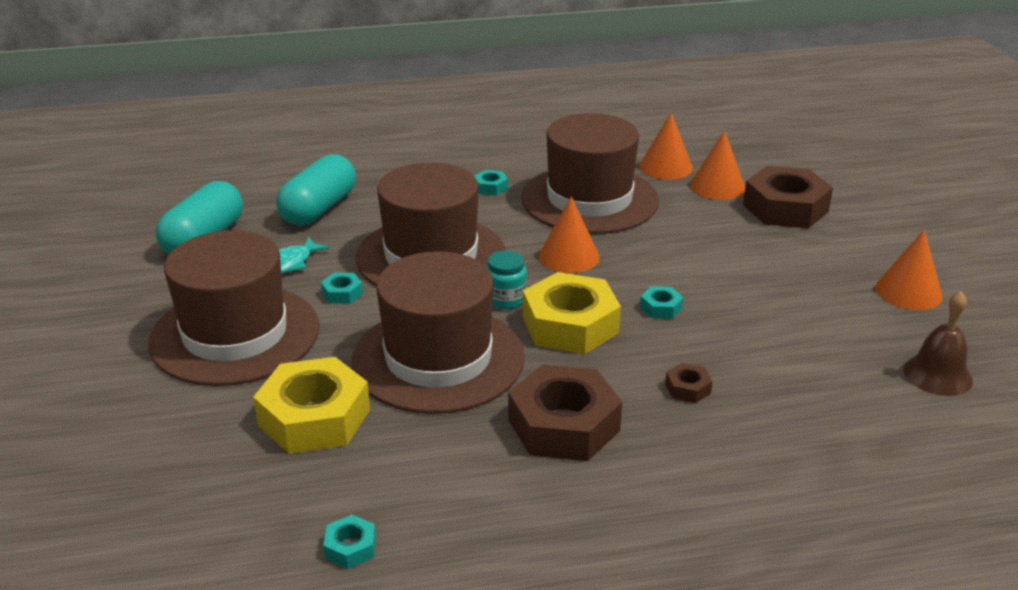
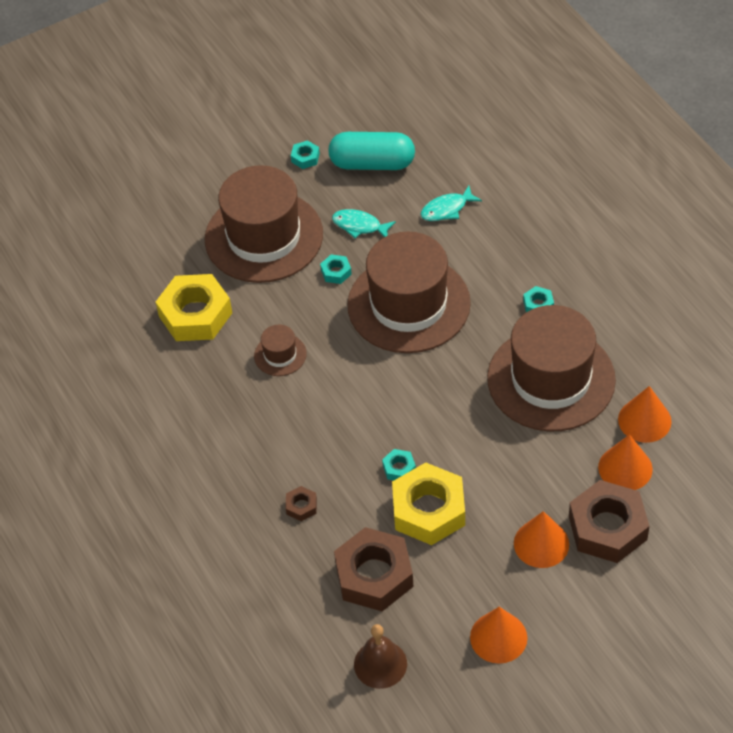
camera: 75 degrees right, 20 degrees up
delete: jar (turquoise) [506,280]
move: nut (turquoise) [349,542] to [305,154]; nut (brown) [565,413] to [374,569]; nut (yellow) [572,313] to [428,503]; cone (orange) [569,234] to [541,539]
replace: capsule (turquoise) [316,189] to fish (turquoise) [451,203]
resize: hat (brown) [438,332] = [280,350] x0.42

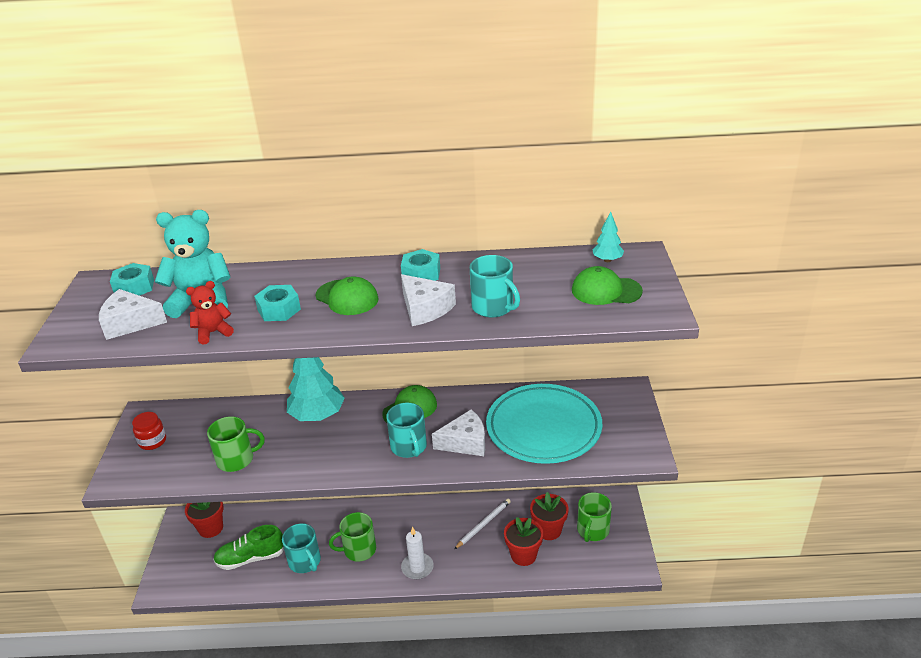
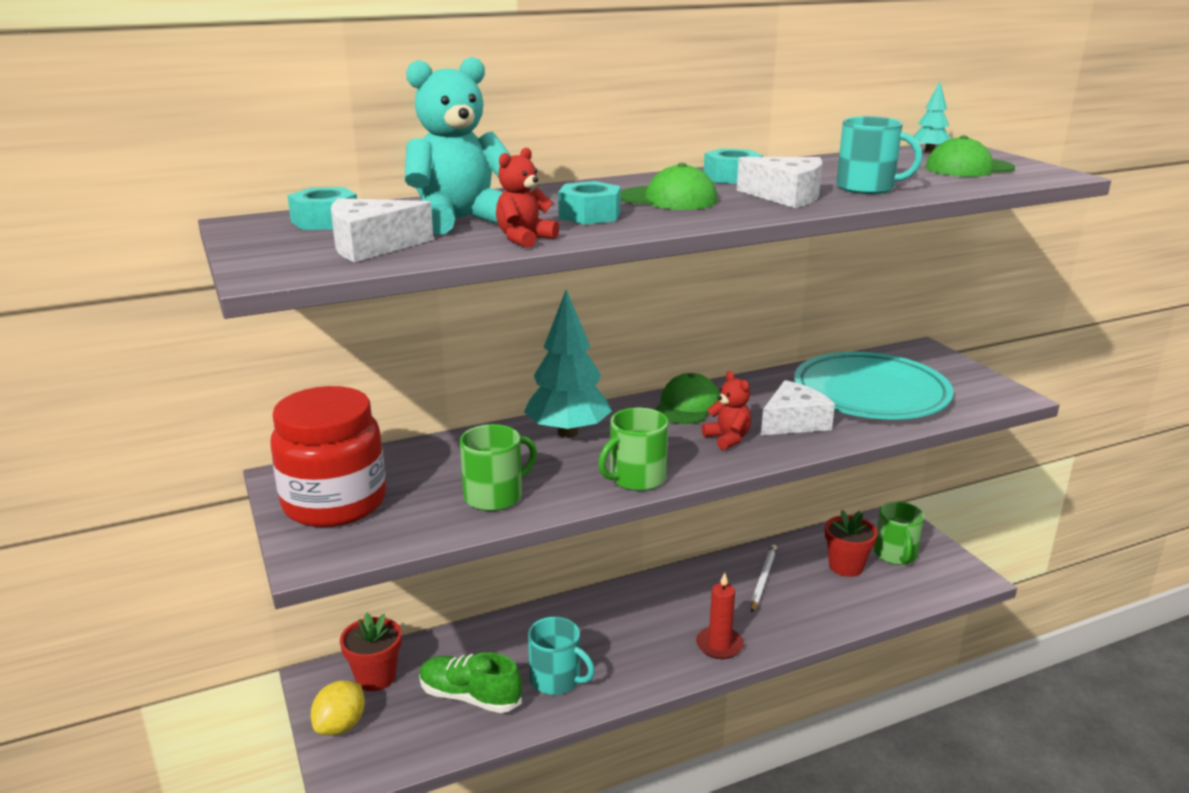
camera: 25 degrees left, 10 degrees down
delete: flower pot (red) [523,541]
insert: lemon (yellow) [338,708]
move: mug (green) [352,537] to [633,449]
replace: mug (turquoise) [406,430] to teddy bear (red) [726,410]
recolor: candle (white) [417,553] to candle (red) [720,615]
rotate: shoe (green) [248,547] = [470,682] 60 degrees clockwise
resize: jar (red) [149,431] = [328,456] x2.23

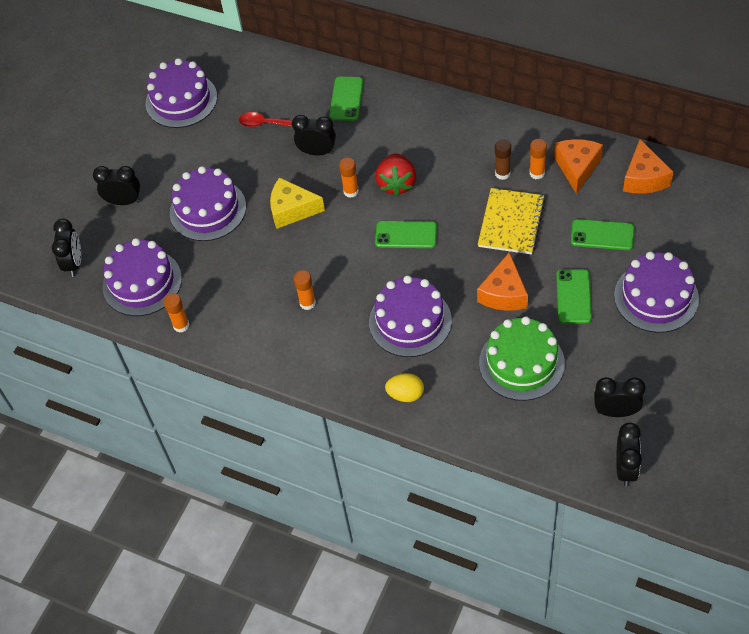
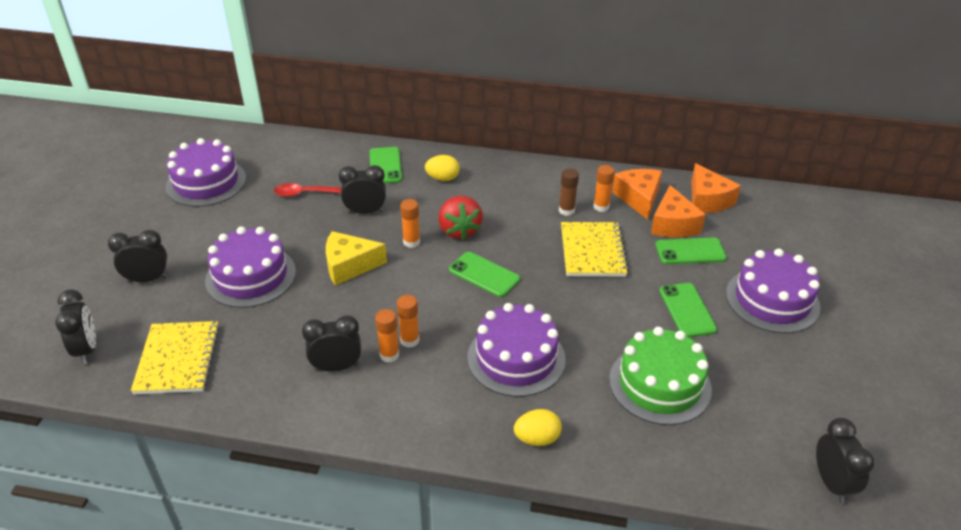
camera: 20 degrees left, 15 degrees down
insert: egg (yellow) [442,168]
move: glue stick (orange) [176,313] to [408,321]; cheese (orange) [502,281] to [678,211]; clock (black) [619,397] to [331,343]
replace: cake (purple) [142,277] to notebook (yellow) [175,357]
rotate: phone (green) [406,234] = [484,274] 45 degrees clockwise

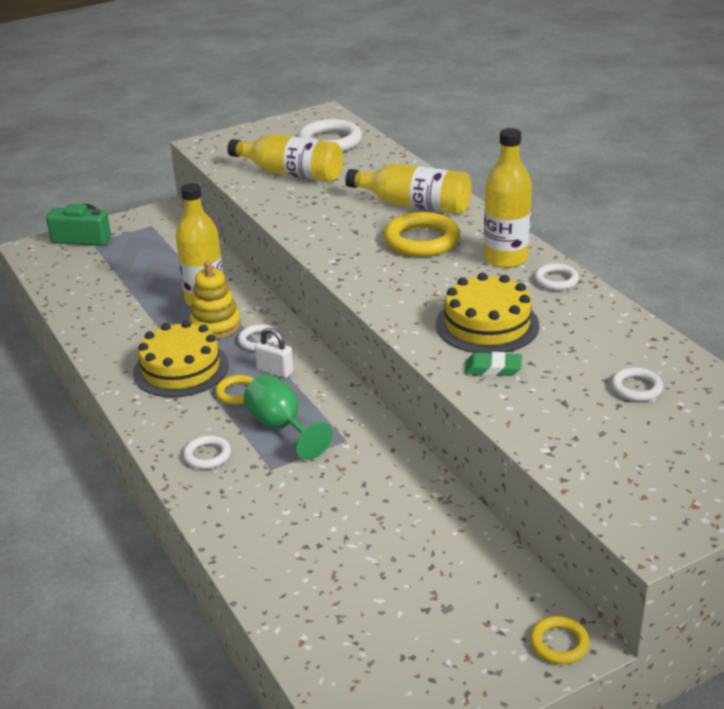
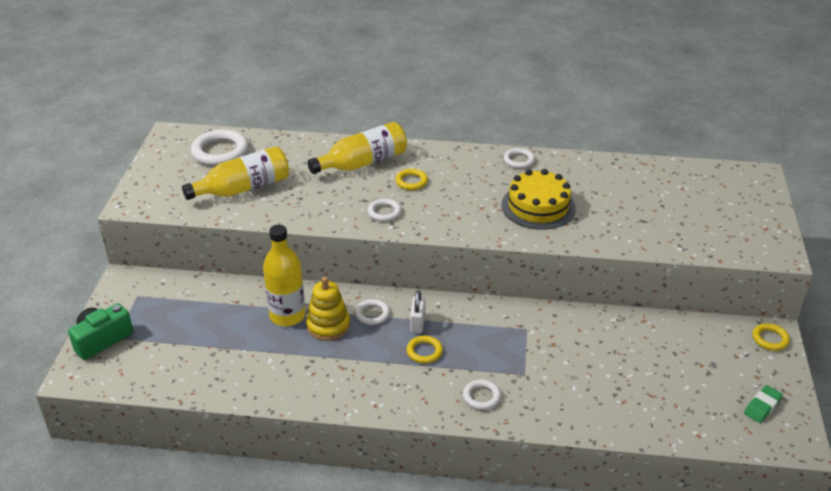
camera: 55 degrees left, 5 degrees up
delete: cake (yellow) [181,359]; goblet (green) [288,417]; bottle (yellow) [508,198]
move: eraser (green) [493,364] to [763,404]; ring (white) [637,384] to [384,210]
rotate: padlock (white) [274,353] = [417,311] 60 degrees counterclockwise
resize: ring (yellow) [422,234] = [411,179] x0.55

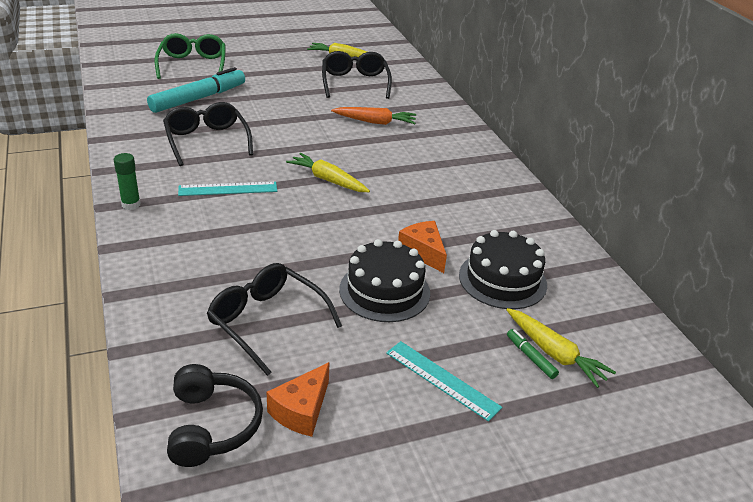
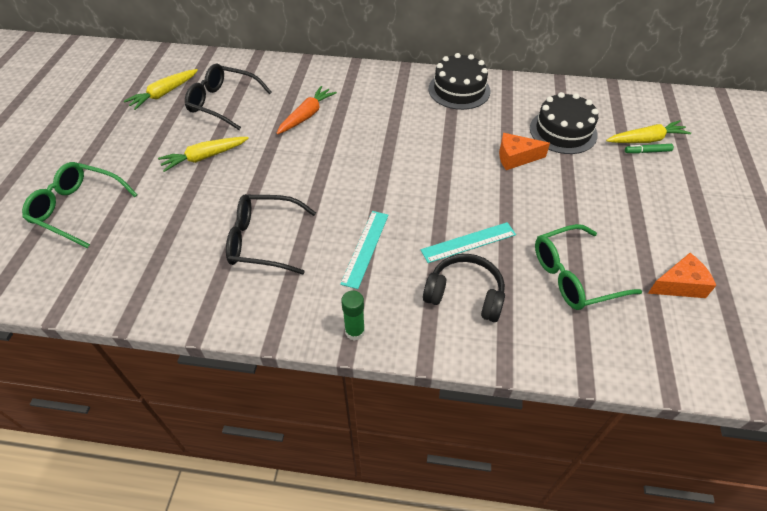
camera: 60 degrees left, 15 degrees up
delete: marker (turquoise) [196,90]
move: headphones (black) [215,415] to [464,288]; carrot (yellow) [328,172] to [203,154]; cake (black) [384,280] to [459,81]; ruler (turquoise) [444,381] to [468,242]
recolor: glasses (black) [274,319] to glasses (green) [588,267]
rotate: cheese (orange) [298,399] = [682,275] 75 degrees counterclockwise

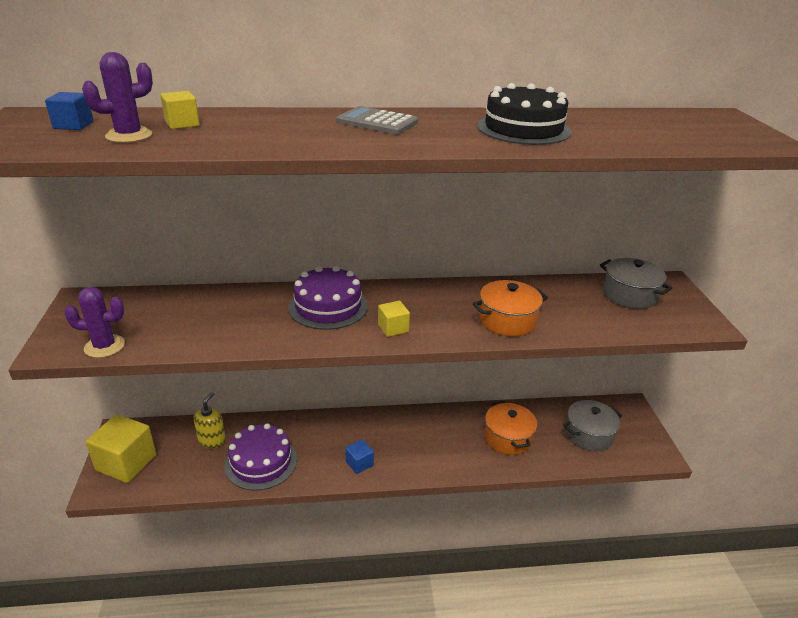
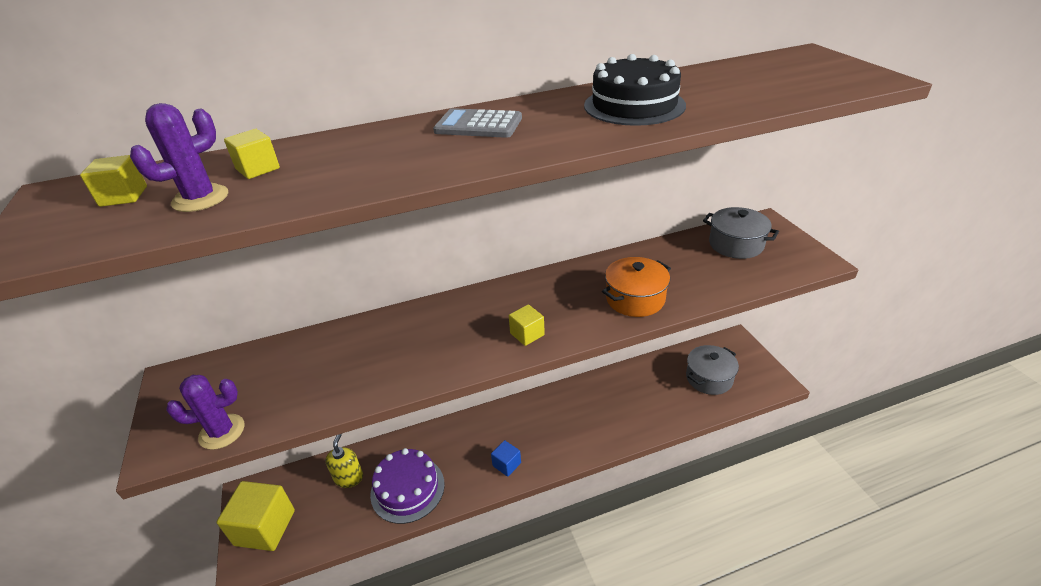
camera: 10 degrees left, 5 degrees up
delete: cake (purple) [328,298]; pot (orange) [510,428]
recolor: cube (blue) [69,111] to cube (yellow) [113,181]

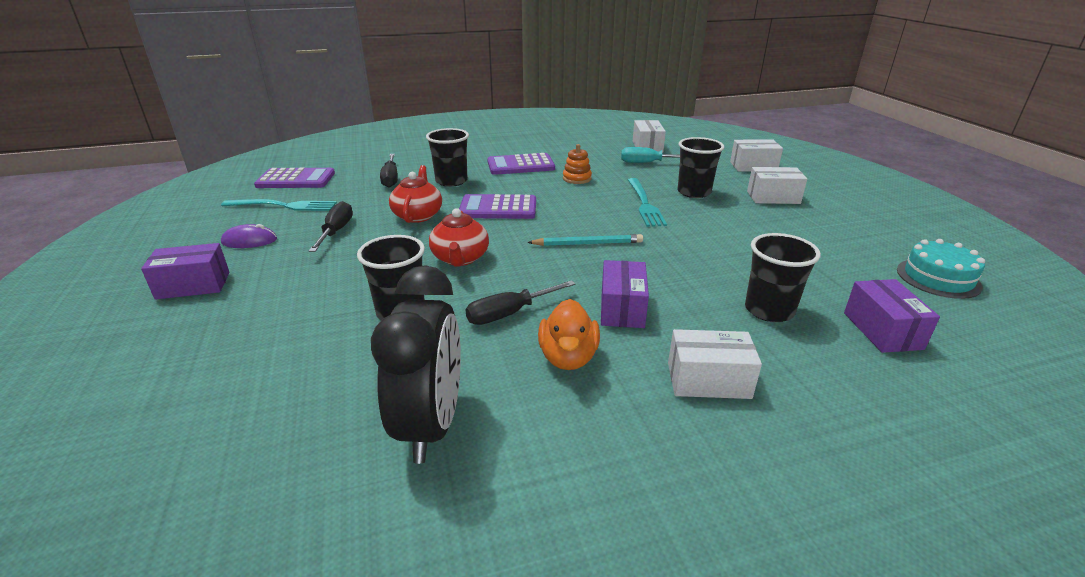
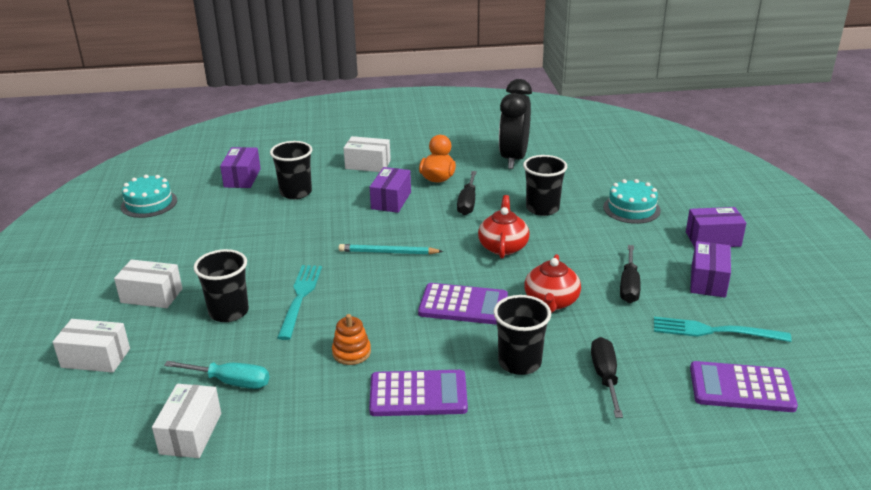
camera: 170 degrees left, 0 degrees up
insert: cake (turquoise) [632,201]
replace: mouse (purple) [249,236] to box (purple) [710,269]
rotate: screwdriver (black) [521,302] = [467,193] 120 degrees clockwise

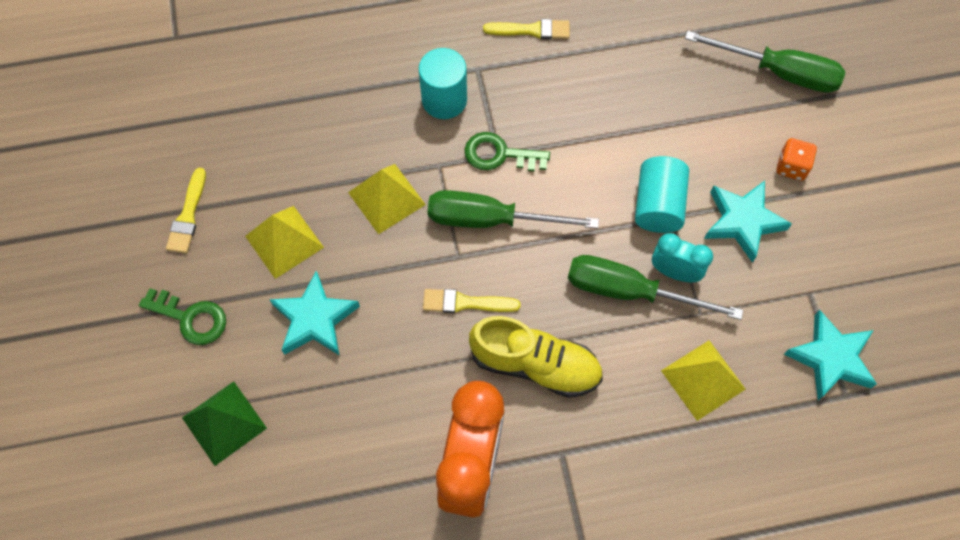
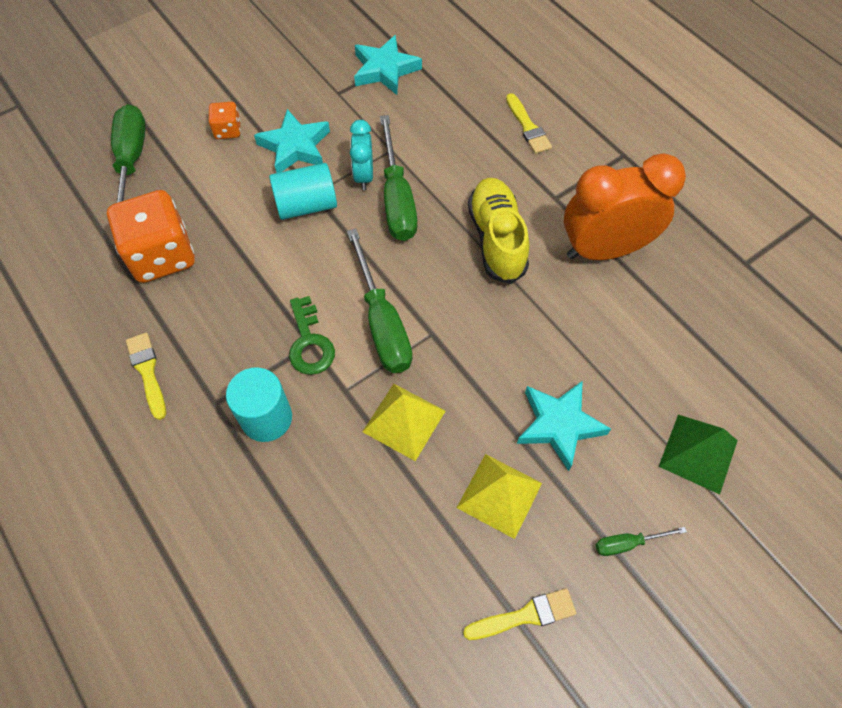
camera: 115 degrees left, 5 degrees down
delete: pyramid (yellow) [703,380]
insert: dice (orange) [151,236]
move: brush (yellow) [472,301] to [529,123]
replace: key (green) [182,316] to screwdriver (green) [641,541]

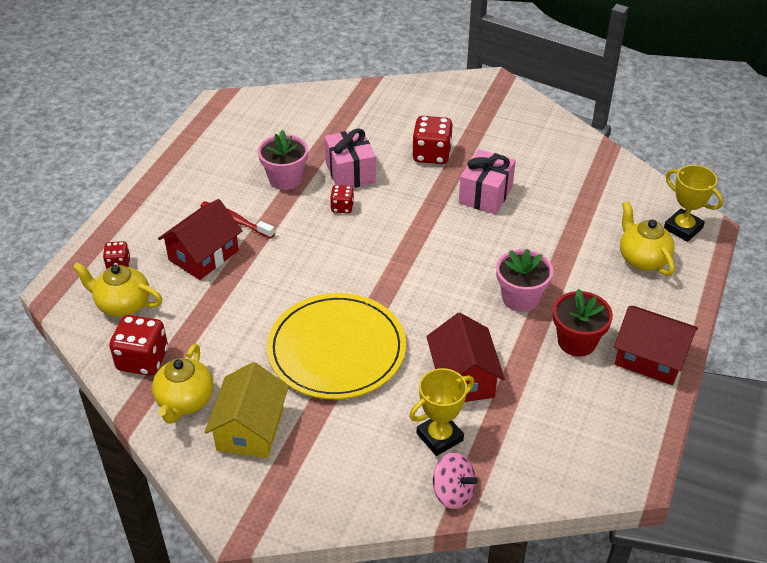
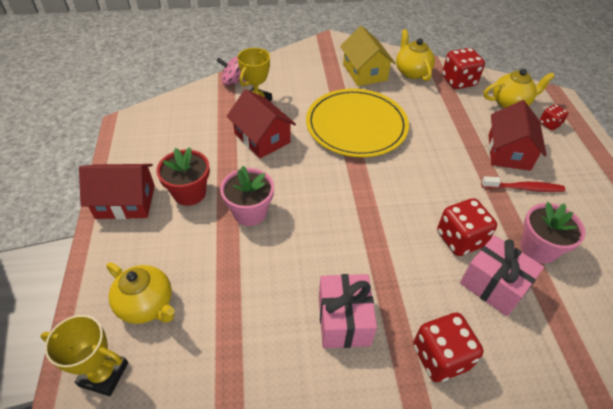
camera: 150 degrees right, 5 degrees up
resize: dice (red) [342,199] = [467,227] x1.78

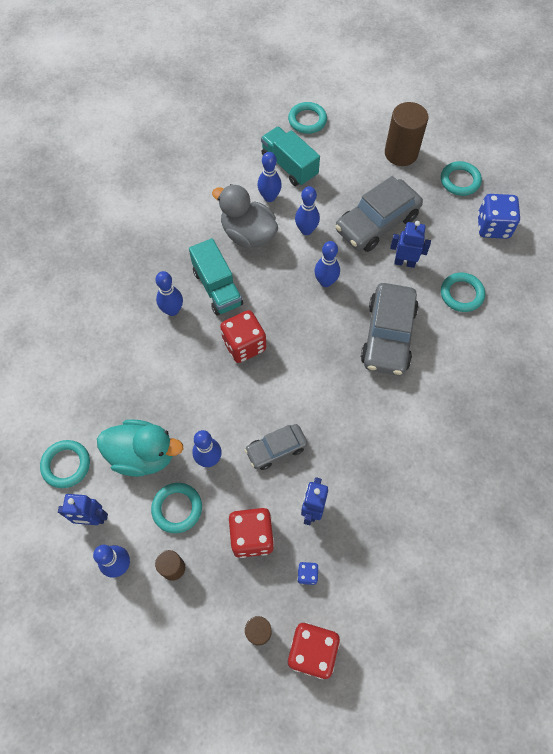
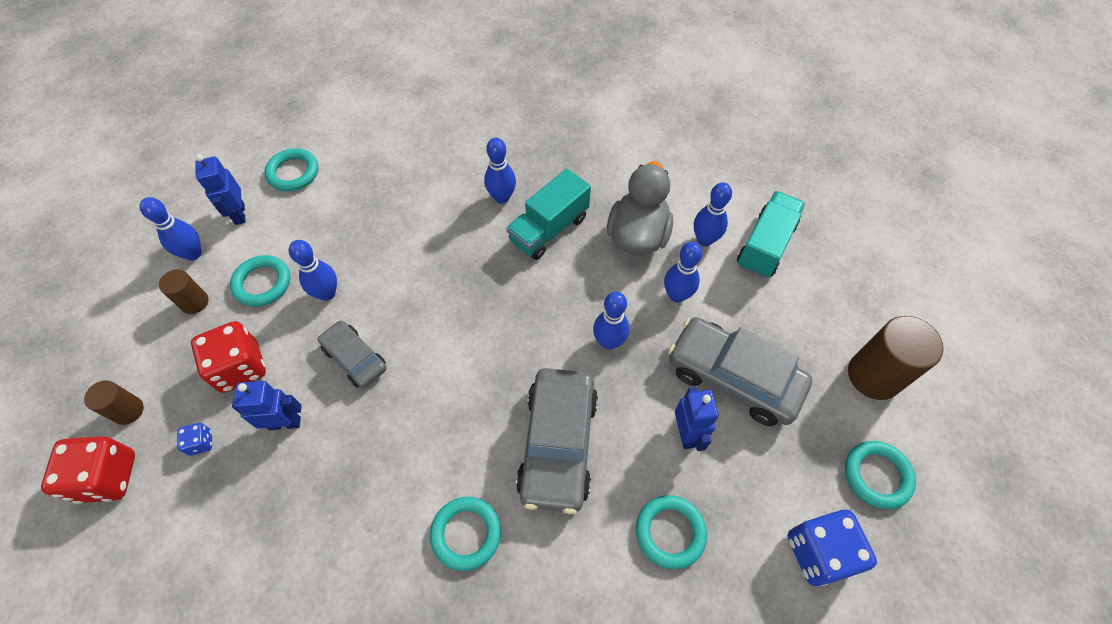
camera: 70 degrees right, 5 degrees down
delete: duck (turquoise) [140,448]; dice (red) [243,336]
move: ring (turquoise) [307,118] to [465,534]
rotate: car (grey) [390,329] = [557,441] 75 degrees counterclockwise

